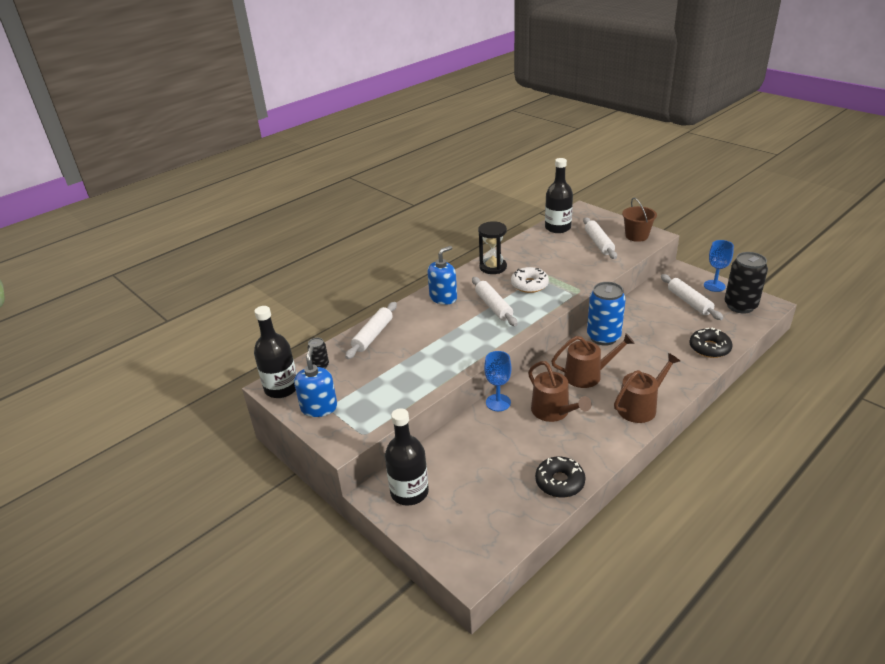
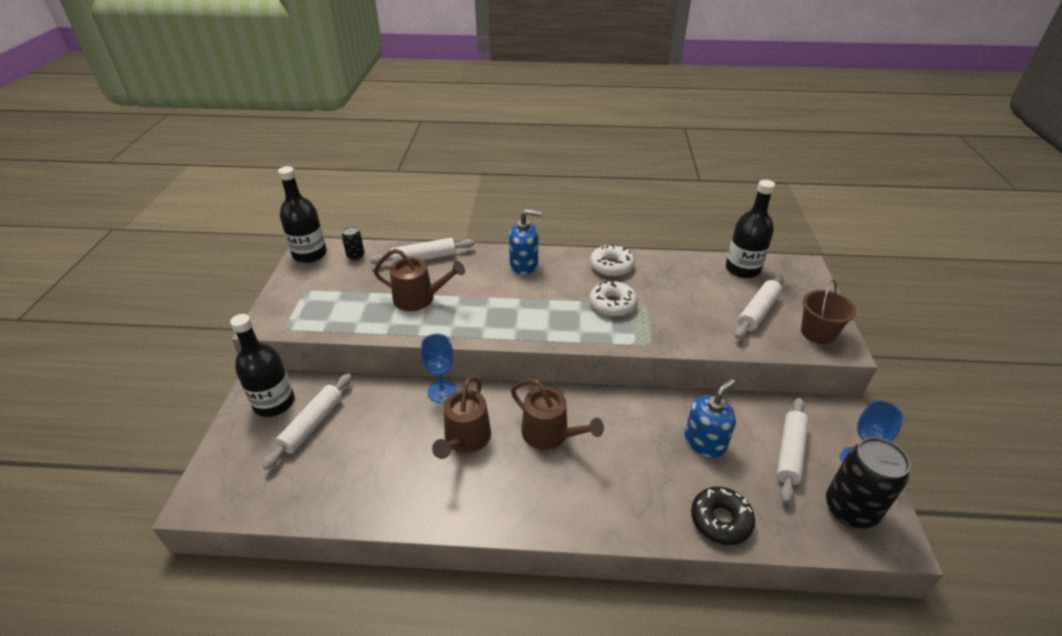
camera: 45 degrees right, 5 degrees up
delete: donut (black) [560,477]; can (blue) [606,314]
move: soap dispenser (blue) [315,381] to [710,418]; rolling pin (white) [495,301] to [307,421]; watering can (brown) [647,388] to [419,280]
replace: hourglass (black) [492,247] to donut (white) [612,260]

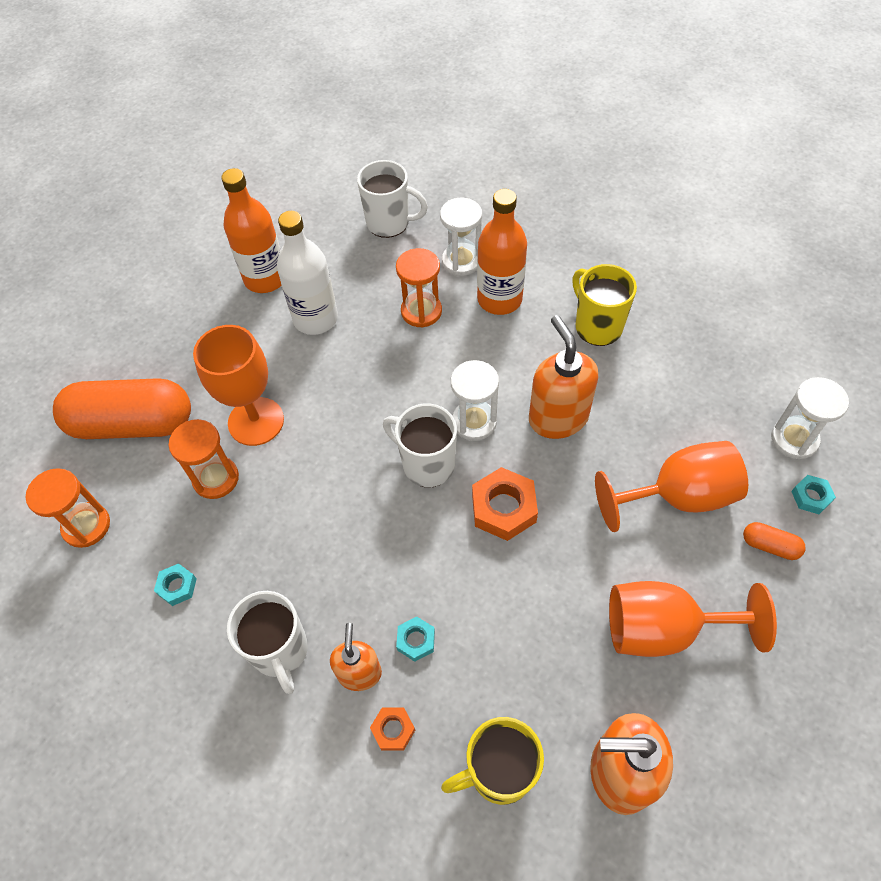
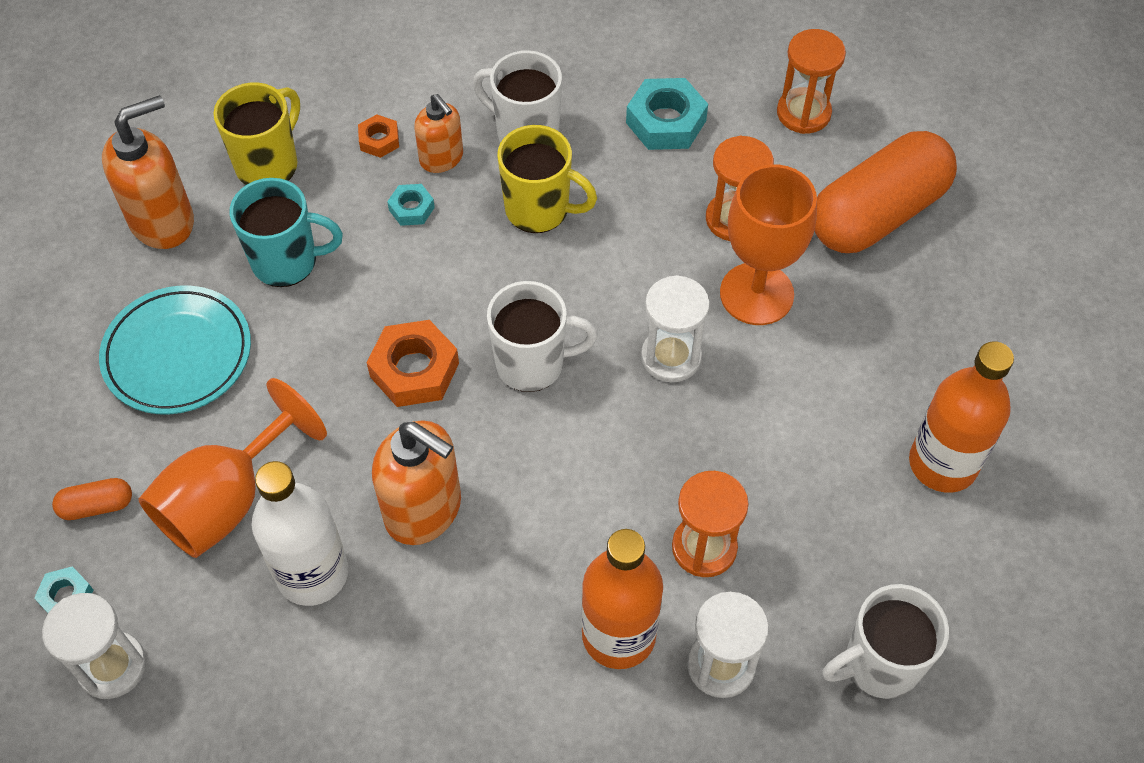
camera: 140 degrees right, 0 degrees up
insert: mug (turquoise) [286,232]
move: bottle (white) [307,273] to [299,533]; hourglass (white) [475,400] to [675,328]; mug (yellow) [605,305] to [547,179]
replace: goblet (orange) [693,619] to plate (turquoise) [175,350]
resize: nut (turquoise) [175,584] = [667,114] x1.83

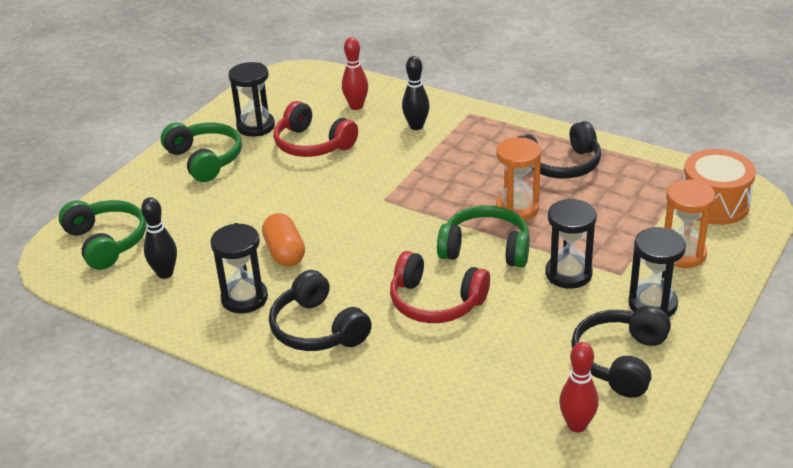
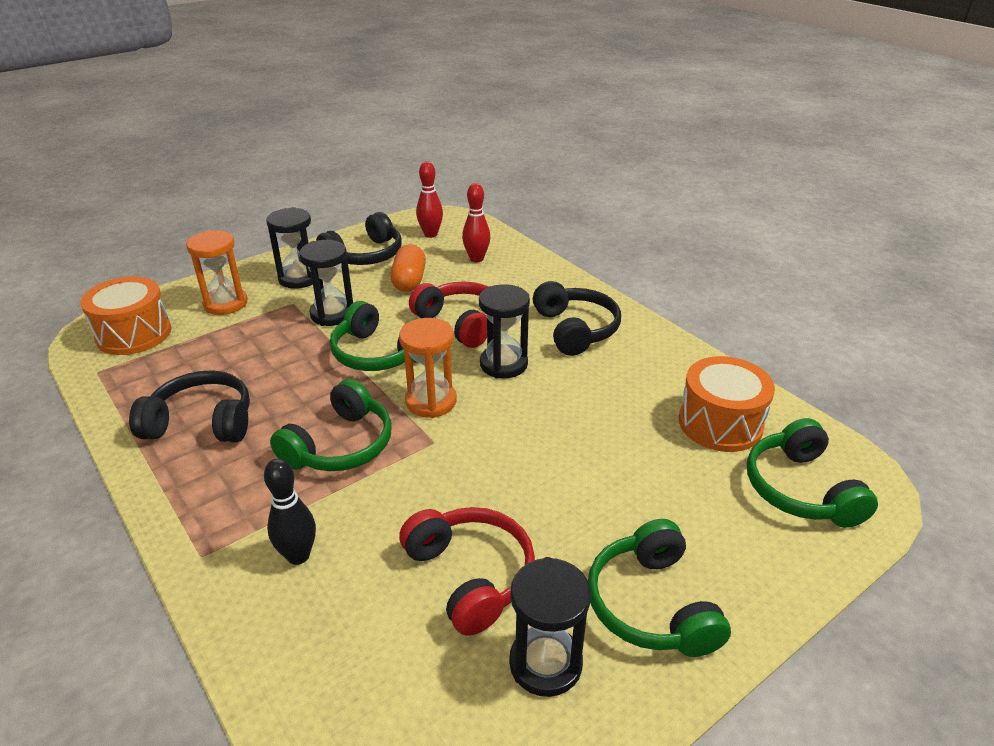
camera: 160 degrees left, 0 degrees up
insert: headphones (green) [331,425]
move: hourglass (black) [239,268] to [504,331]; capsule (orange) [283,240] to [408,268]; bowling pin (red) [355,73] to [476,222]; hourglass (orange) [518,178] to [428,368]
replace: bowling pin (black) [159,238] to drum (orange) [727,404]

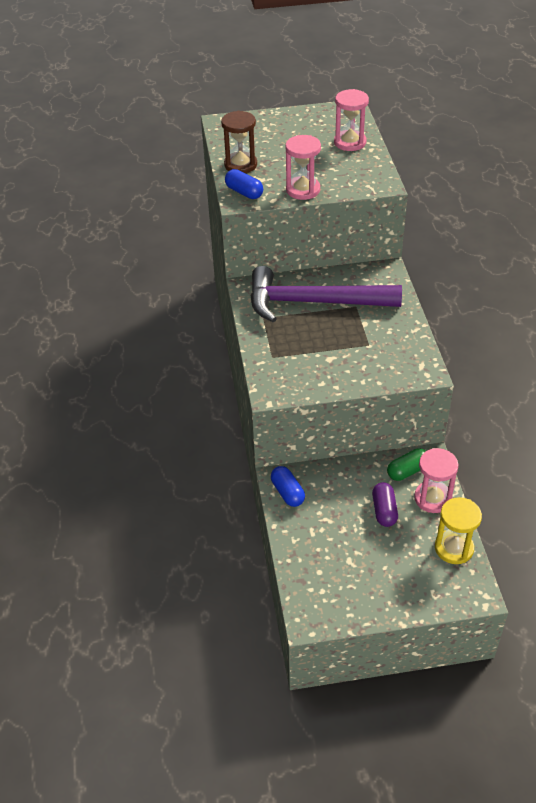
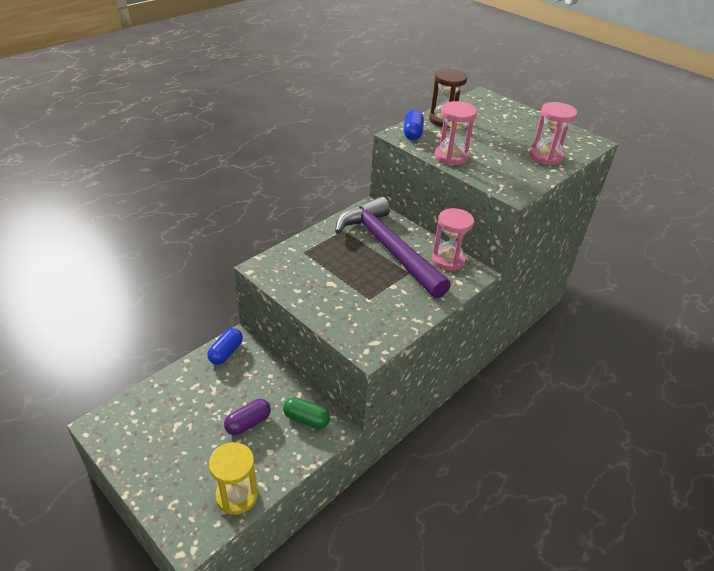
camera: 50 degrees right, 5 degrees down
move: hourglass (pink) [436,480] to [453,239]

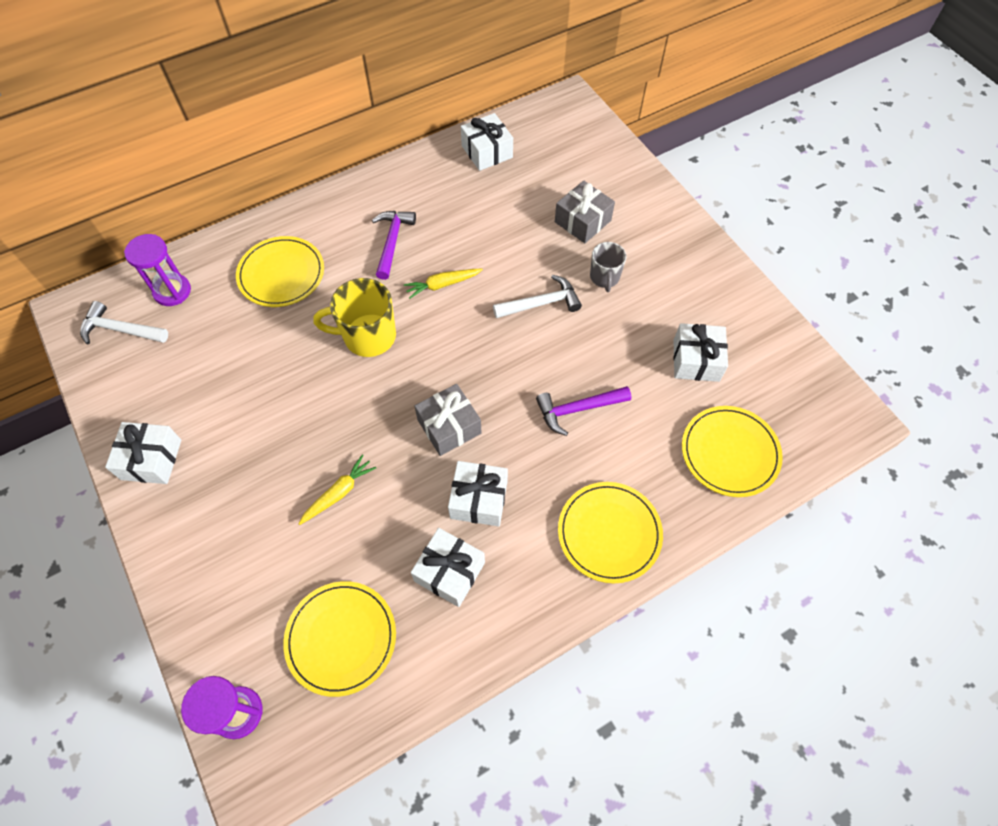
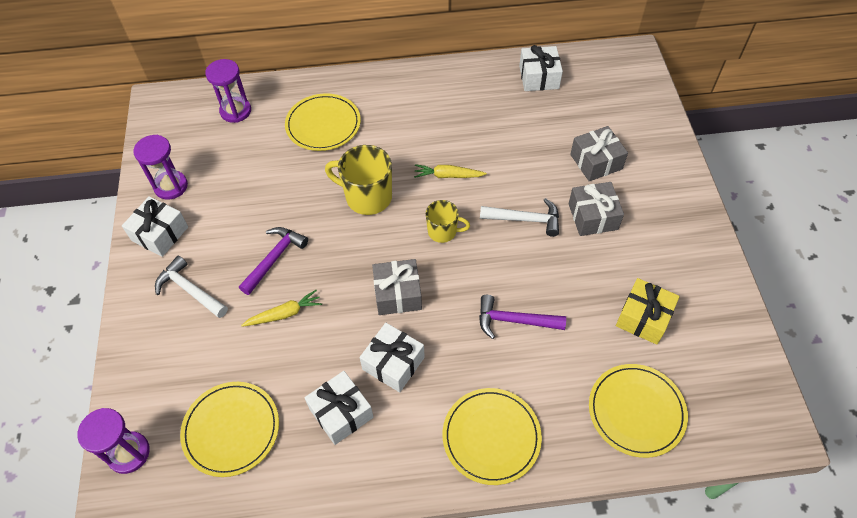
camera: 25 degrees right, 5 degrees down
insert: hourglass (purple) [160,167]; mug (yellow) [448,221]
move: hammer (white) [124,322] to [191,286]; hammer (purple) [394,245] to [273,261]
replace: mug (grey) [608,267] to gift (grey) [596,209]
recolor: gift (white) [700,352] to gift (yellow) [648,311]

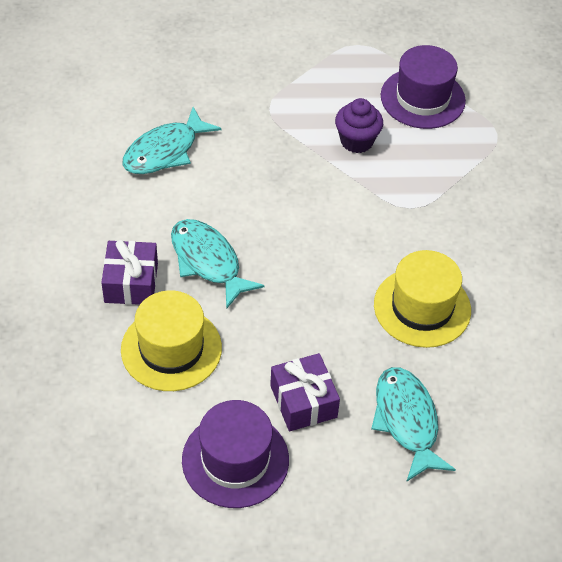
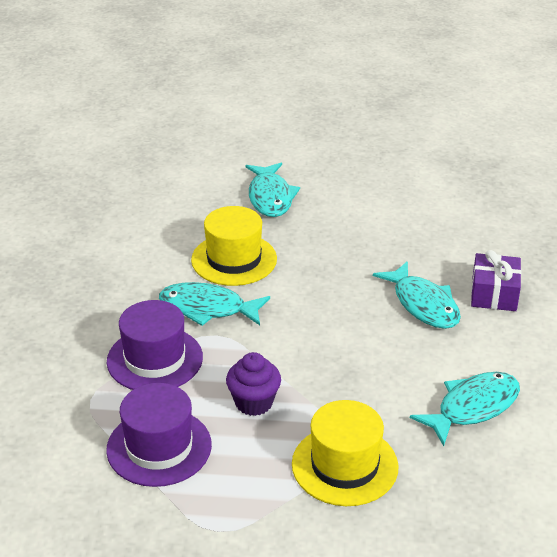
camera: 170 degrees left, 15 degrees down
delete: gift (purple) [305,392]
insert: fish (turquoise) [214,304]
move: hat (yellow) [171,340] to [345,453]; hat (purple) [235,454] to [155,345]

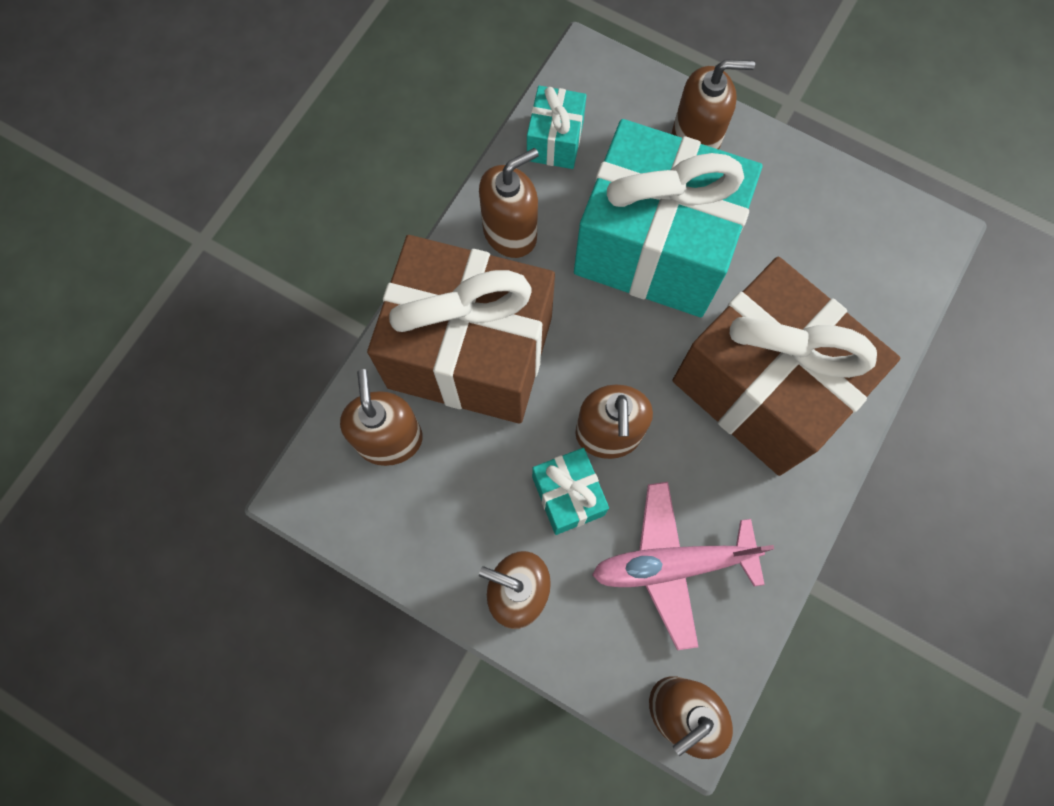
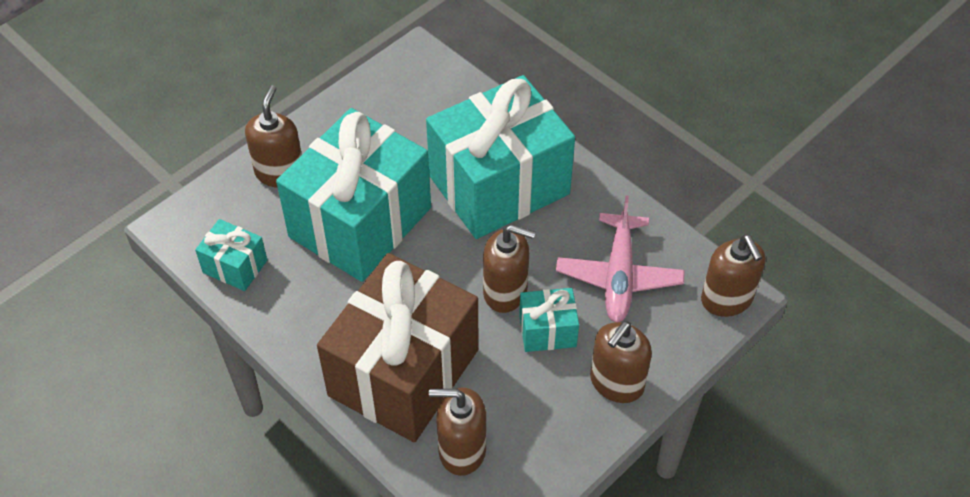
camera: 75 degrees left, 20 degrees down
delete: soap dispenser (brown) [509,203]
recolor: gift (brown) [786,366] to gift (turquoise) [500,157]

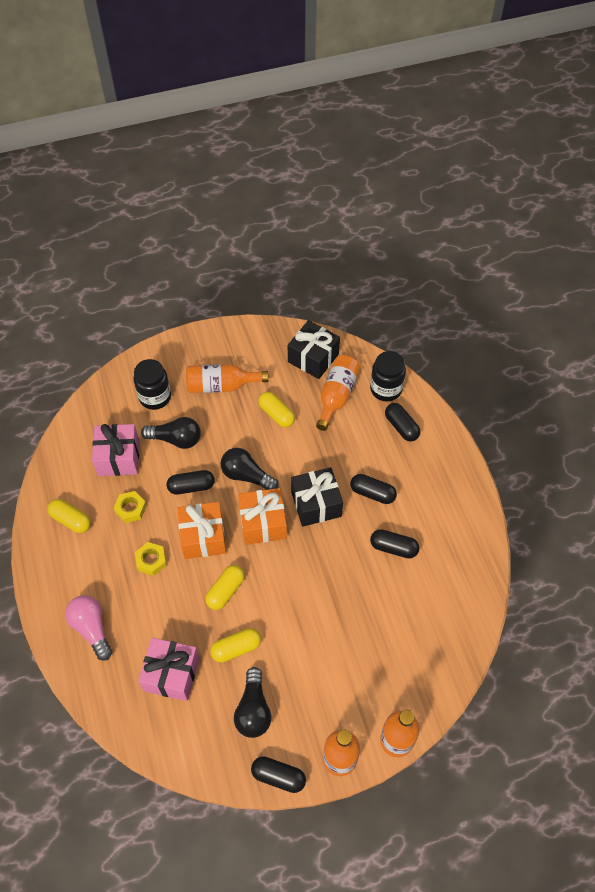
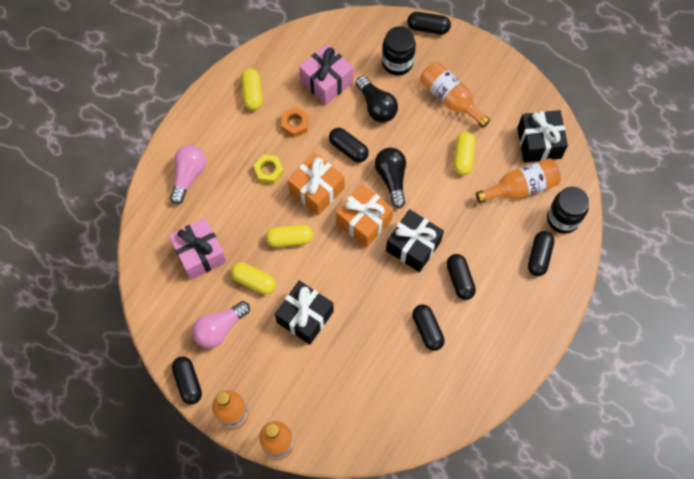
camera: 50 degrees right, 10 degrees up
insert: gift (black) [304,313]; capsule (black) [429,23]
recolor: nut (yellow) [130,507] to nut (orange) [295,122]; light bulb (black) [253,702] to light bulb (pink) [221,324]

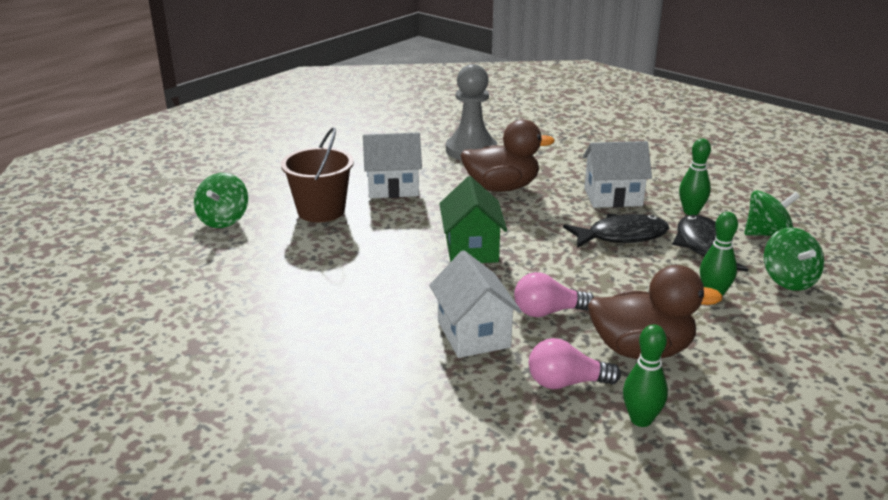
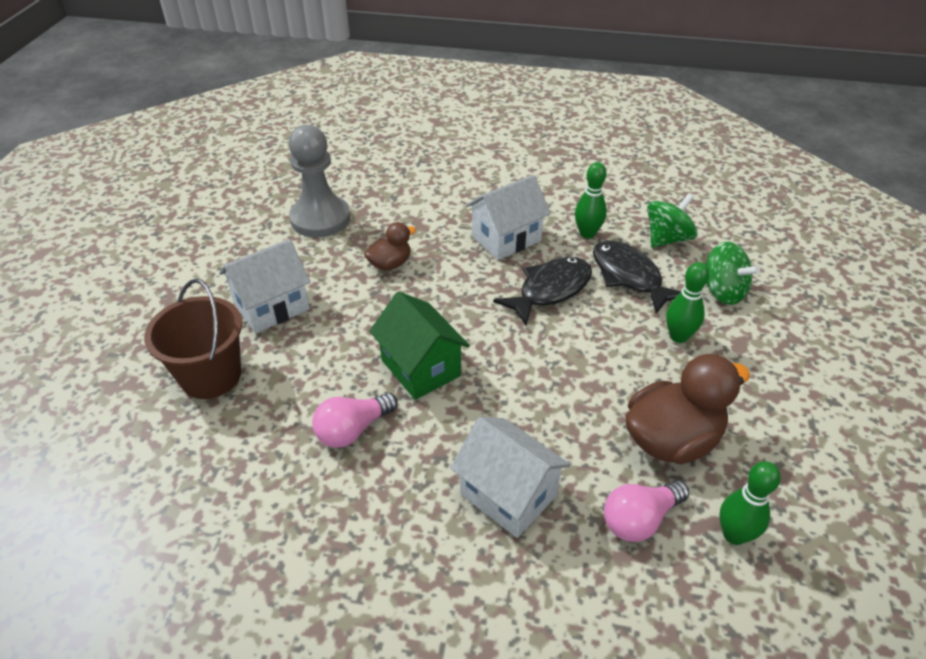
camera: 30 degrees left, 15 degrees up
delete: spinning top (green) [221,200]
move: light bulb (pink) [554,294] to [355,420]
resize: duck (brown) [507,155] = [390,246] x0.55

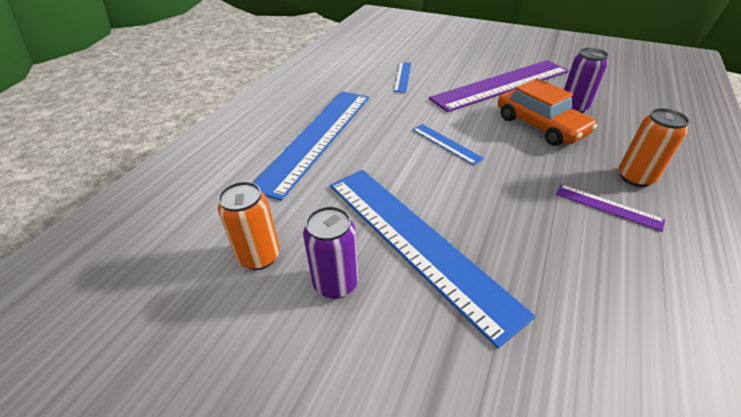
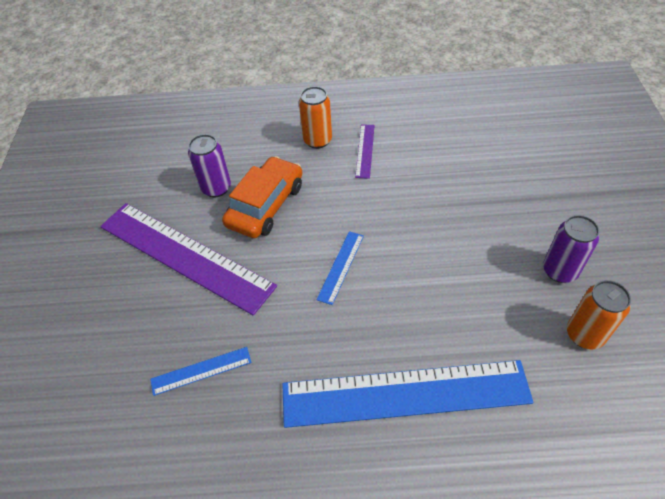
camera: 115 degrees left, 10 degrees up
delete: ruler (blue) [432,259]

